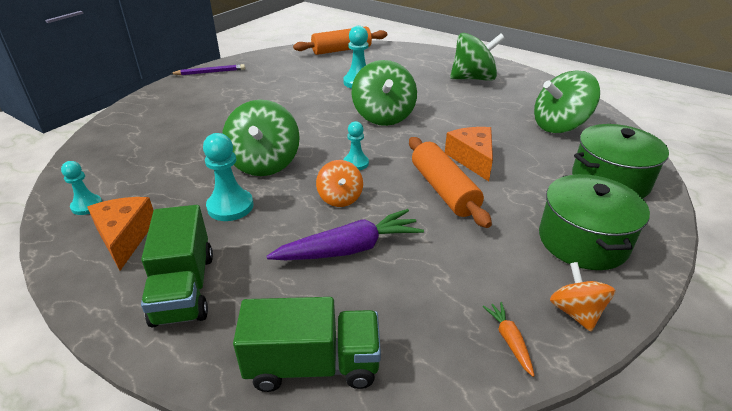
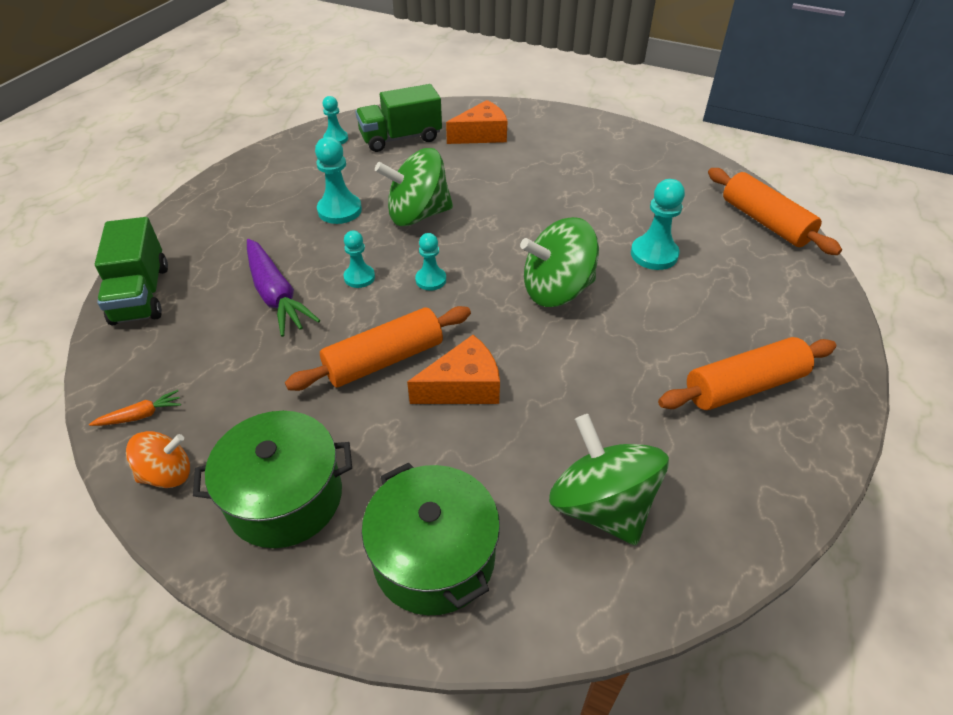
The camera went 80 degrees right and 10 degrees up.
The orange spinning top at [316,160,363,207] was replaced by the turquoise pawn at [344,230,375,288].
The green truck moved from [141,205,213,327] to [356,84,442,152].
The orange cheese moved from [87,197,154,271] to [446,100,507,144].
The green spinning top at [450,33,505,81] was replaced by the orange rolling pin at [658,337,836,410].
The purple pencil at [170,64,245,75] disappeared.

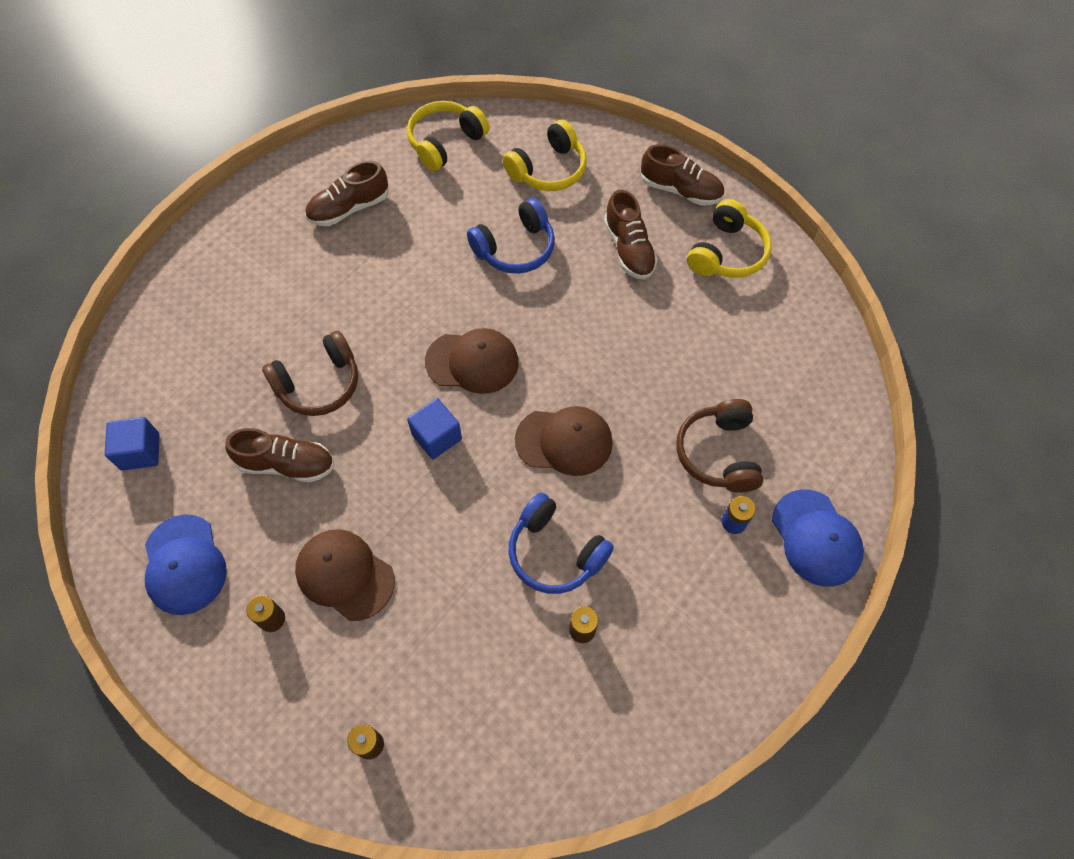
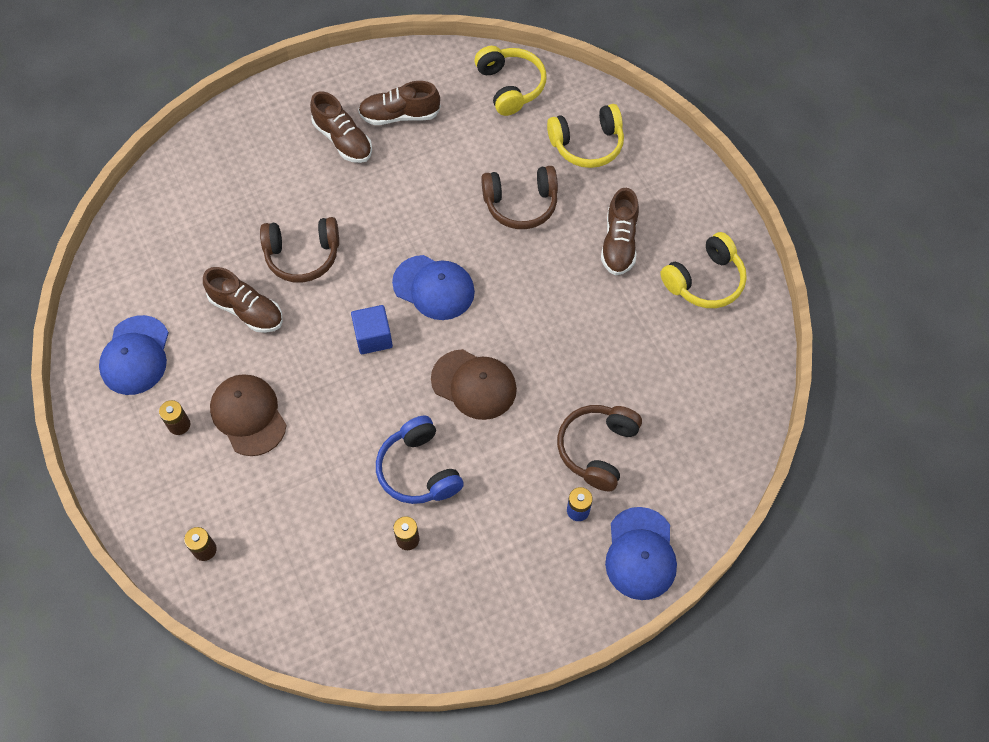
The camera went 25 degrees right and 0 degrees up.
The brown shoe moved from [640,144,724,206] to [310,91,372,163].
The brown cap at [425,328,519,394] became the blue cap at [392,255,475,320].
The yellow headphones at [407,101,489,171] turned 90 degrees clockwise.
The blue headphones at [467,198,555,274] became the brown headphones at [481,166,558,229].
The blue cube at [105,417,159,471] disappeared.

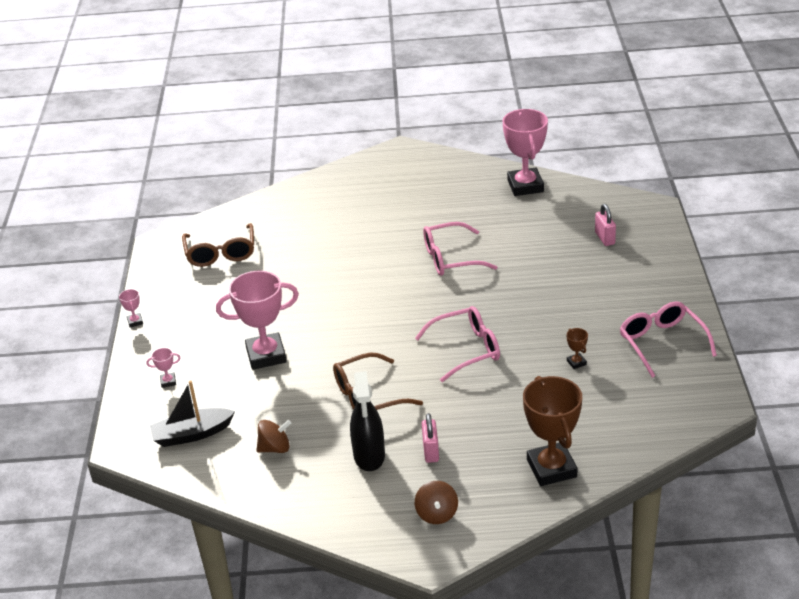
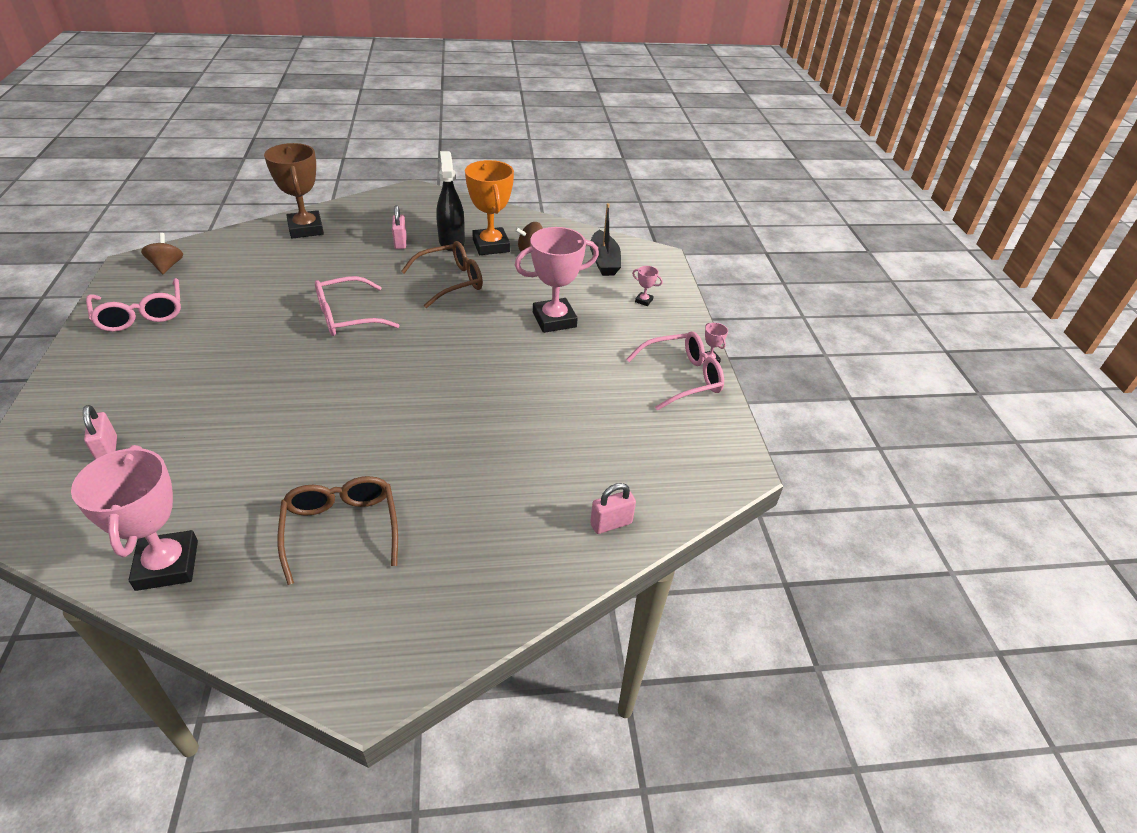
The camera went 170 degrees right and 5 degrees up.
The brown spinning top moved from [415,481,458,524] to [141,233,183,274].
The brown glasses moved from [182,223,254,267] to [277,476,398,585].
The orange trophy at [465,160,514,255] appeared.
The black boat at [149,380,235,447] turned 105 degrees clockwise.
The pink padlock at [590,483,636,534] appeared.
The pink glasses moved from [423,222,498,276] to [626,331,724,410].
The pink trophy at [146,348,181,388] turned 45 degrees clockwise.
The brown trophy at [567,328,588,369] disappeared.

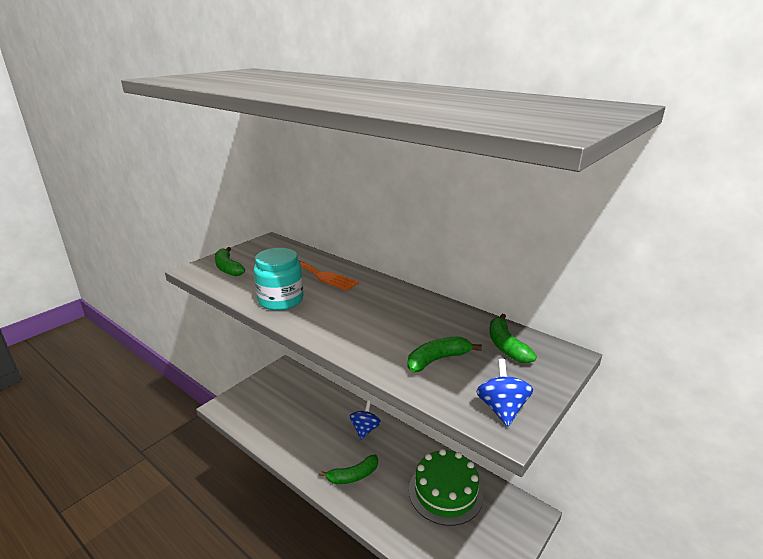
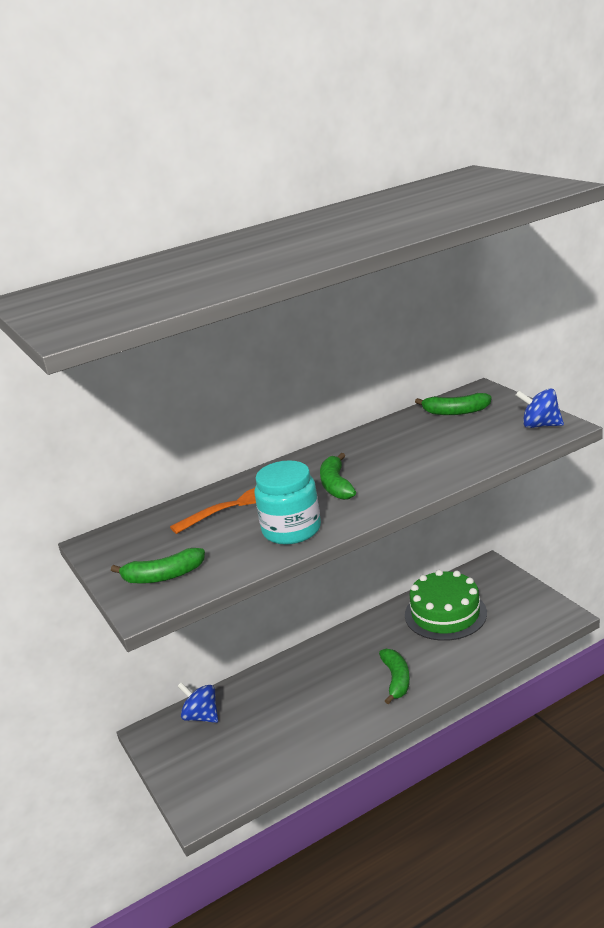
The camera went 65 degrees left and 0 degrees up.
The blue spinning top moved from [350,400,381,440] to [178,682,218,723].
The green banana moved from [407,337,482,372] to [320,453,356,500].

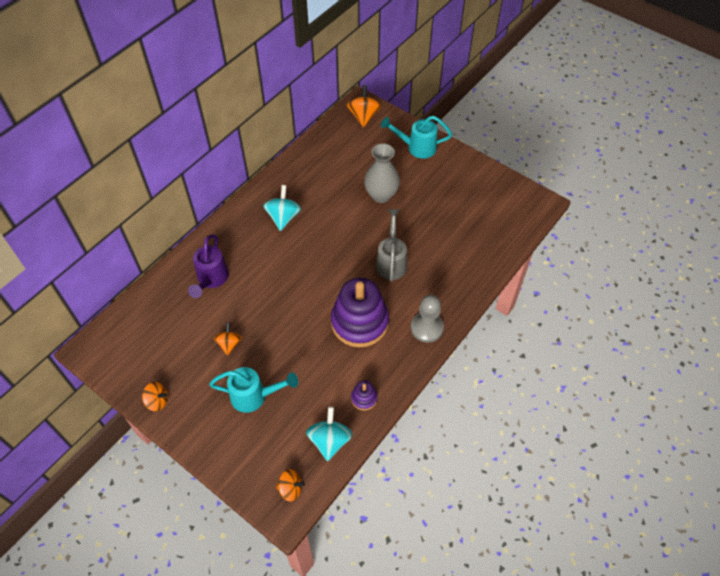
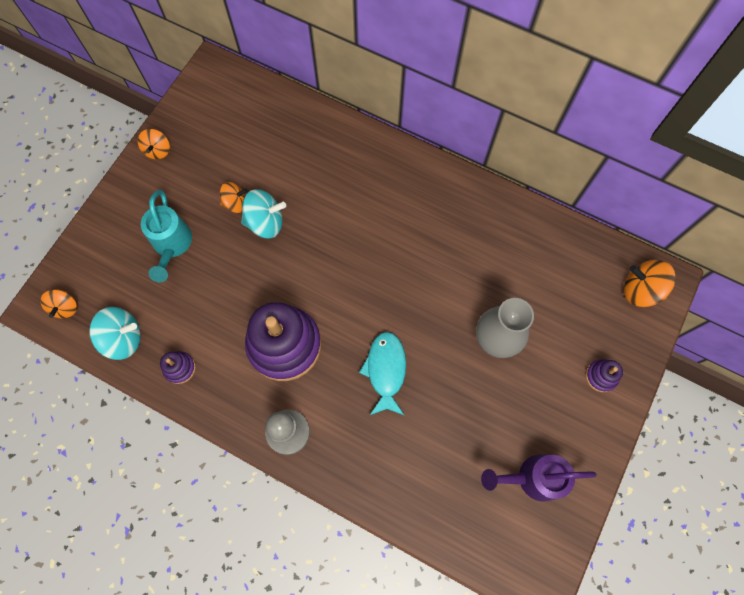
The camera went 80 degrees right and 15 degrees up.
The turquoise spinning top moved from [263,185,301,231] to [241,189,286,239].
The grey watering can at [376,209,407,282] was replaced by the turquoise fish at [359,332,406,415].
The purple watering can moved from [188,234,229,298] to [481,455,597,502].
The turquoise watering can at [381,116,452,159] was replaced by the purple stacking toy at [586,359,623,392].
The orange spinning top at [347,85,381,127] turned 150 degrees counterclockwise.

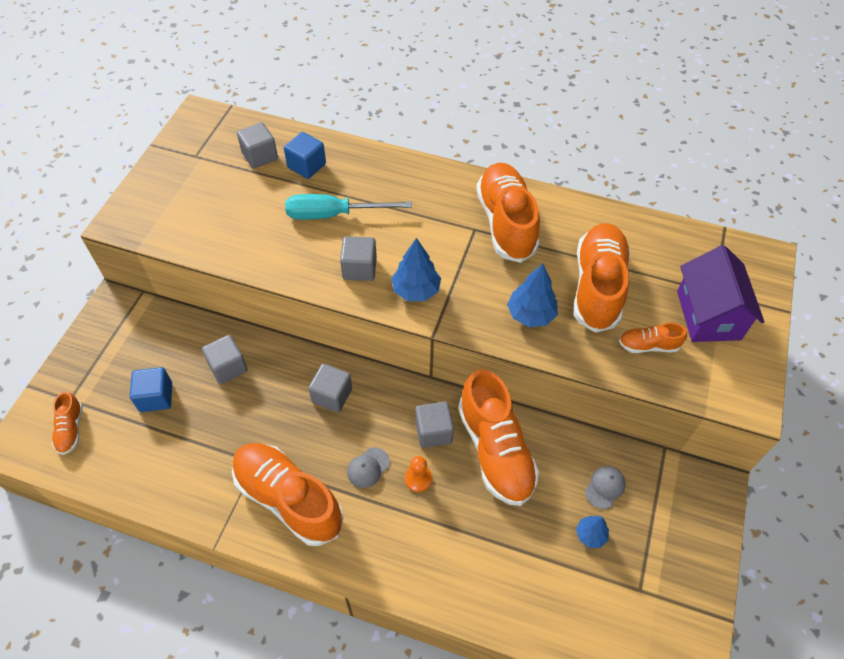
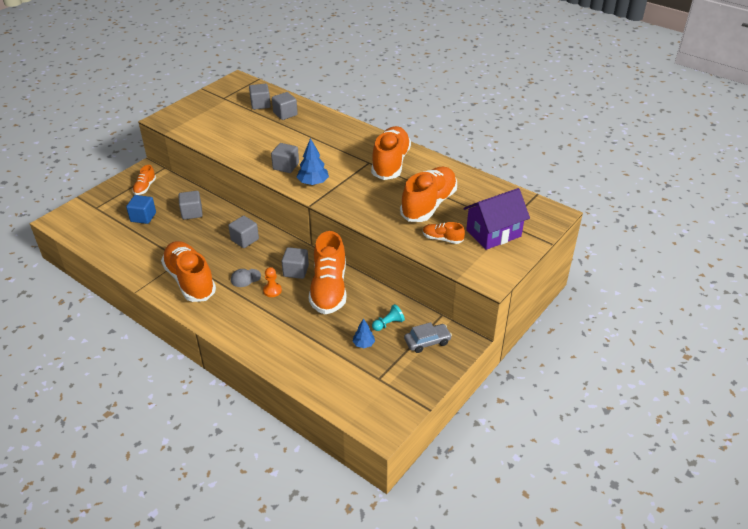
The camera went 20 degrees right and 15 degrees down.
The orange shoe moved from [52,392,83,455] to [133,165,156,195].
The blue cube at [284,132,326,179] became the grey cube at [272,92,298,120].
The grey cap at [585,466,626,509] was replaced by the turquoise pawn at [372,304,405,331].
The grey car at [404,322,452,353] appeared.
The purple house at [677,245,764,342] turned 45 degrees clockwise.
The turquoise screwdriver at [285,194,412,220] disappeared.
The blue tree at [507,264,558,327] disappeared.

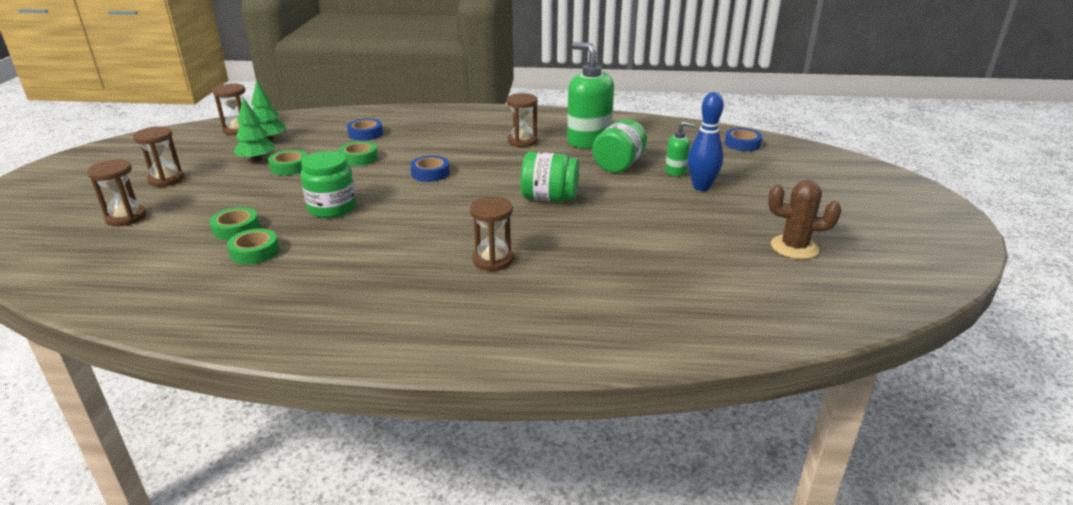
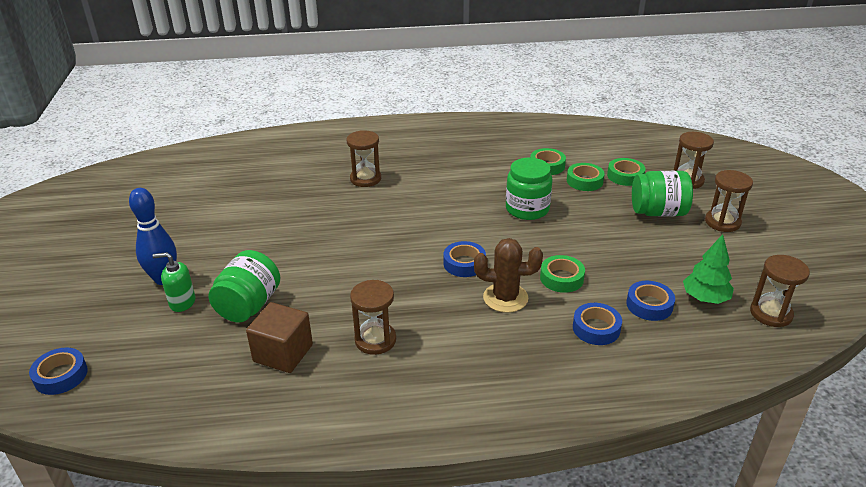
The camera went 170 degrees right and 5 degrees up.
The green soap dispenser at [567,42,614,149] was replaced by the brown cube at [246,302,313,373].
The brown cactus moved from [768,180,841,259] to [474,238,543,313].
The green tape moved from [268,150,307,175] to [607,158,646,186].
The blue tape at [626,281,675,321] appeared.
The green jar moved from [521,152,579,202] to [632,171,693,217].
The green tree at [233,98,275,162] disappeared.

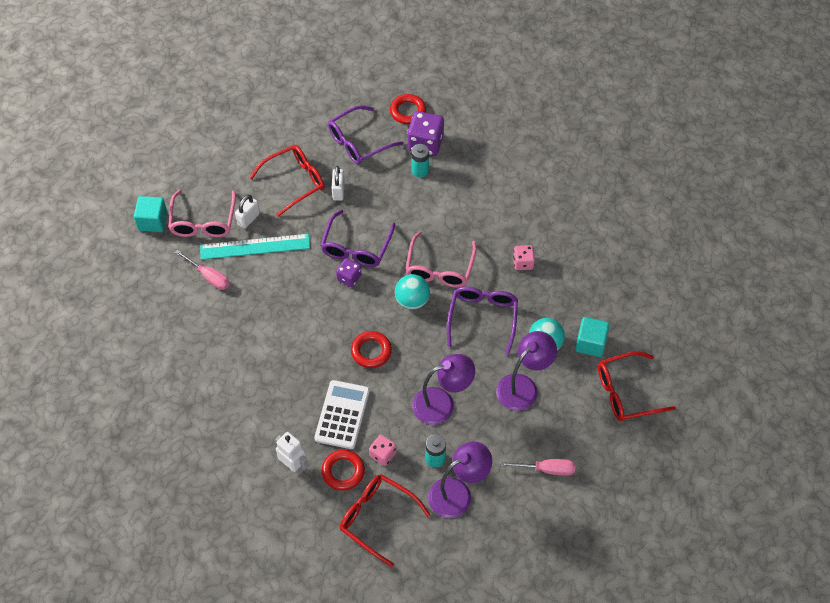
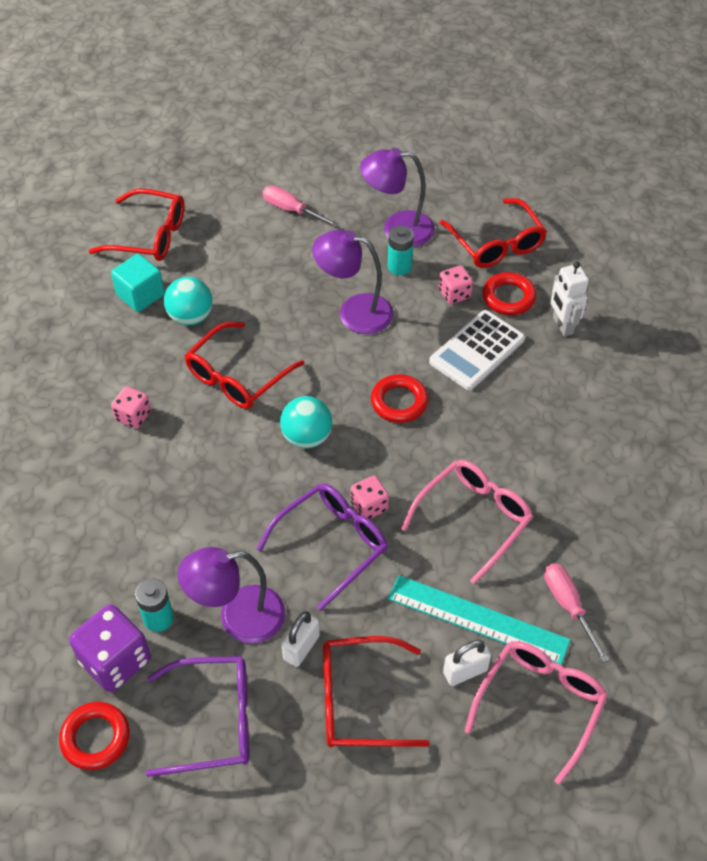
The camera went 150 degrees left and 5 degrees down.
The purple lamp moved from [496,331,557,411] to [178,547,286,643].
The purple glasses at [447,286,518,355] became the red glasses at [185,322,305,409].
The purple dice at [336,258,361,287] became the pink dice at [351,476,389,519].
The pink glasses moved from [405,231,477,288] to [401,460,533,584].
The turquoise cube at [134,196,167,232] disappeared.

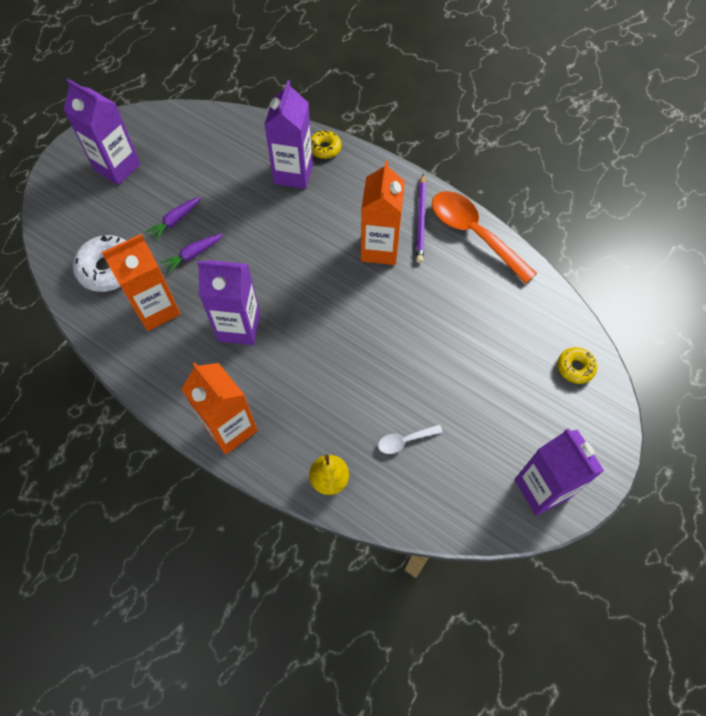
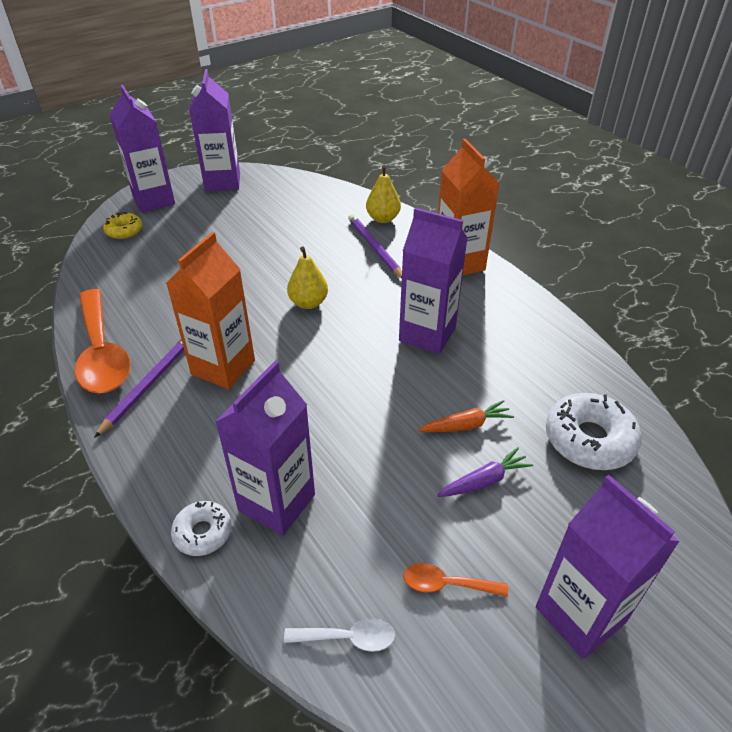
The camera went 160 degrees left and 20 degrees down.
The purple carton at [110,85,175,212] appeared.
The yellow donut at [311,131,341,159] became the white donut at [171,501,232,556].
The white spoon moved from [378,425,443,454] to [284,618,395,652].
The yellow pear at [287,247,328,309] appeared.
The purple pencil at [348,214,402,278] appeared.
The orange spoon at [403,563,508,597] appeared.
The purple carrot at [160,234,223,274] became the orange carrot at [418,400,514,432].
The orange carton at [101,234,181,331] disappeared.

